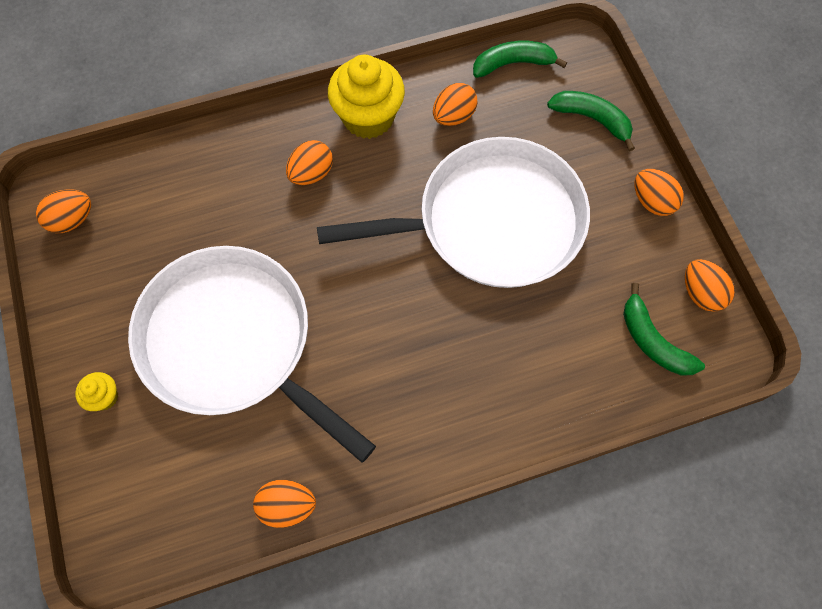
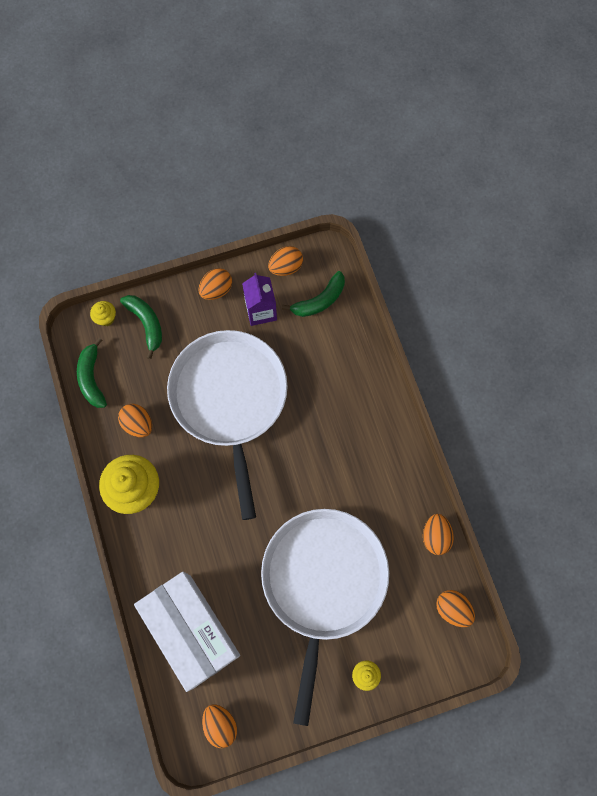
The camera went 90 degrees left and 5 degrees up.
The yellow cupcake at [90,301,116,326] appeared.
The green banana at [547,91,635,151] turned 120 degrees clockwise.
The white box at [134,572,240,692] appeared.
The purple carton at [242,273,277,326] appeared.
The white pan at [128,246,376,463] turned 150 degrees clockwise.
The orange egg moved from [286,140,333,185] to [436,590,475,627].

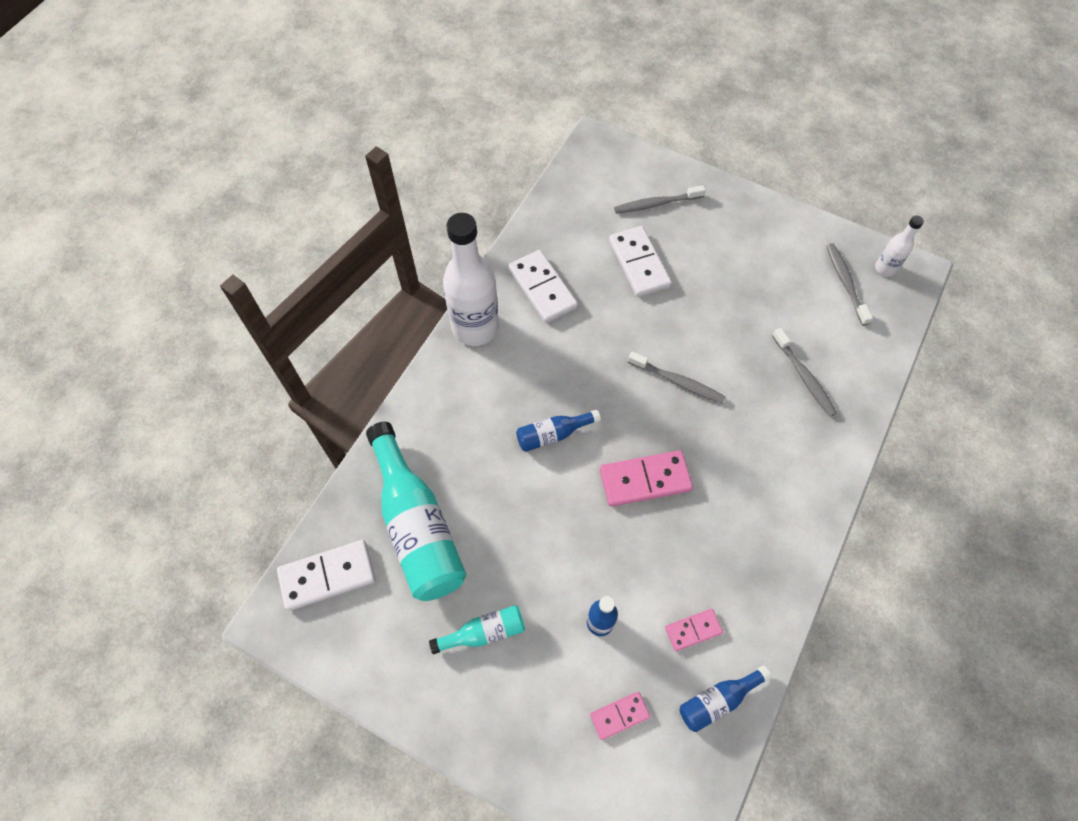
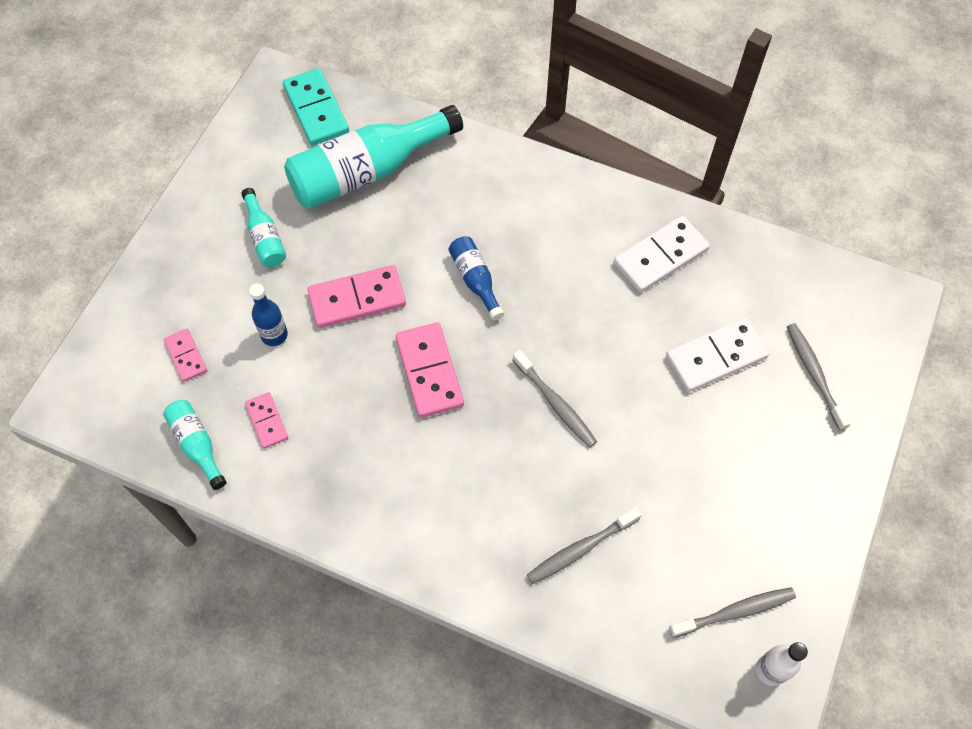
The camera went 85 degrees right and 0 degrees up.
The blue bottle at [680,666,772,732] became the turquoise bottle at [163,400,227,490].
The white domino at [277,540,375,611] became the turquoise domino at [283,68,349,146].
The pink domino at [307,265,406,328] appeared.
The grey toothbrush at [628,351,726,404] turned 60 degrees counterclockwise.
The white bottle at [443,213,499,346] disappeared.

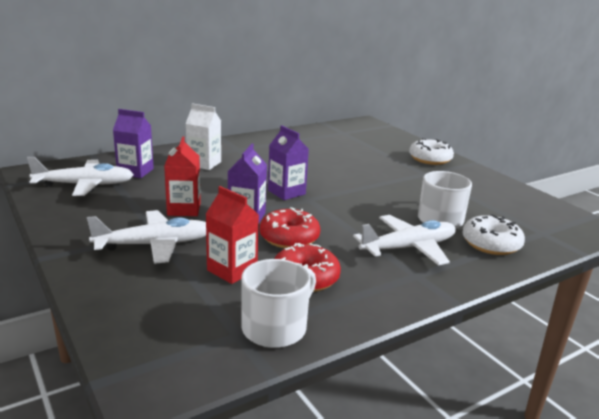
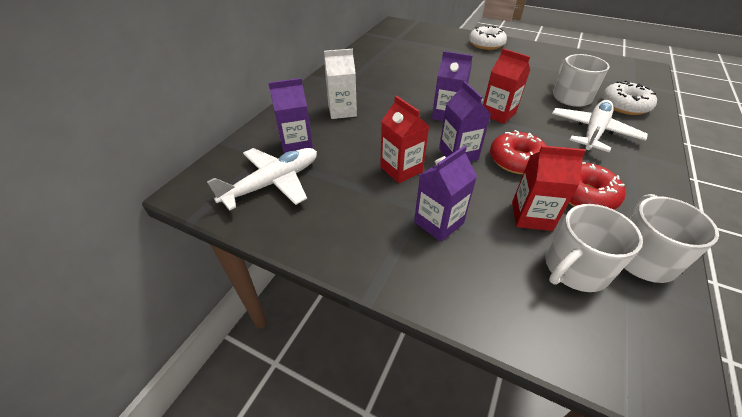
The camera went 30 degrees left and 20 degrees up.
The white plane at [87,210,206,264] was replaced by the purple carton at [414,146,477,242].
The red carton at [483,48,530,124] appeared.
The white mug at [545,204,643,292] appeared.

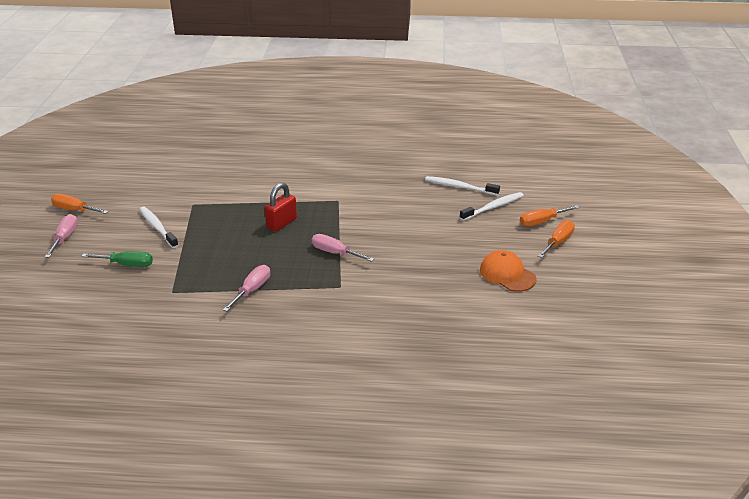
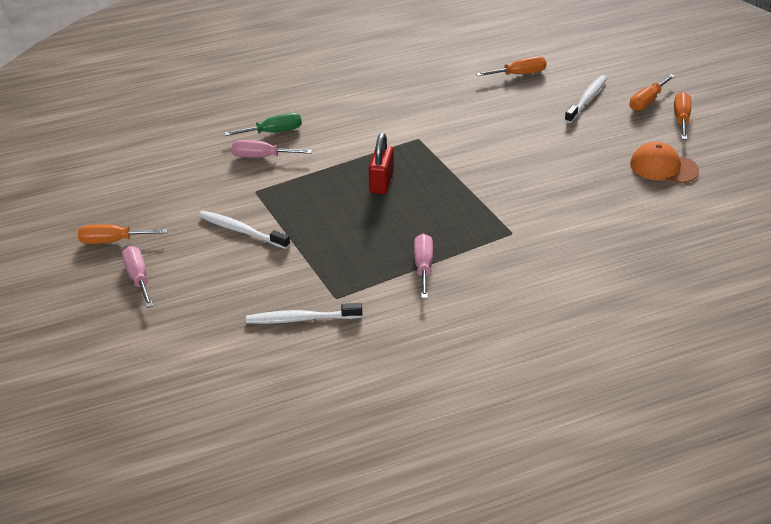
The camera went 25 degrees left and 5 degrees up.
The green screwdriver moved from [81,251,153,267] to [224,113,302,136].
The pink screwdriver moved from [312,234,374,262] to [232,140,312,158].
The white toothbrush moved from [425,176,500,196] to [246,303,362,324].
The orange screwdriver at [476,56,546,76] appeared.

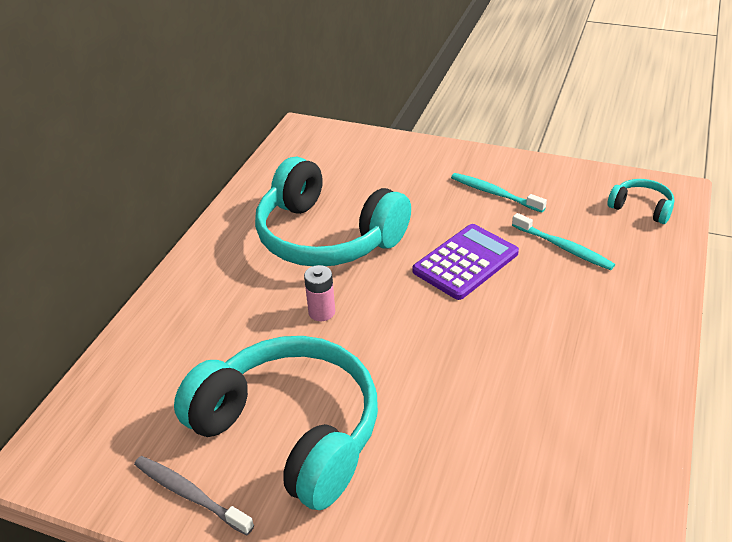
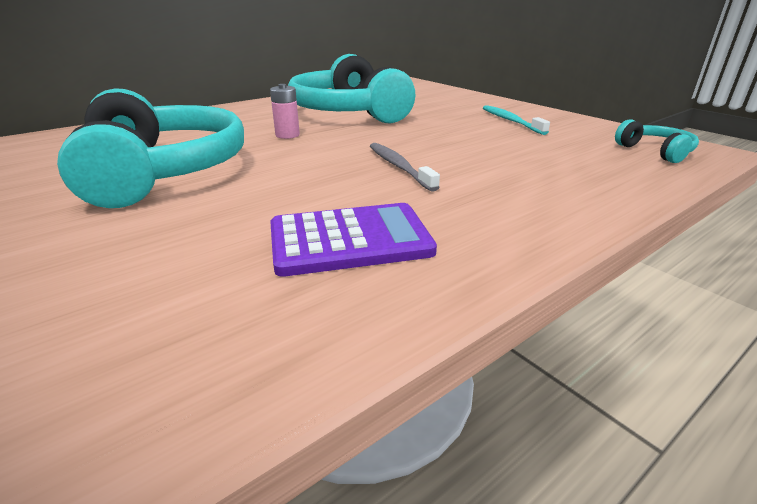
The camera went 30 degrees right and 10 degrees down.
The purple calculator moved from [412,224,519,300] to [270,203,437,277].
The grey toothbrush moved from [134,456,254,535] to [370,143,440,192].
The turquoise toothbrush at [512,213,615,270] disappeared.

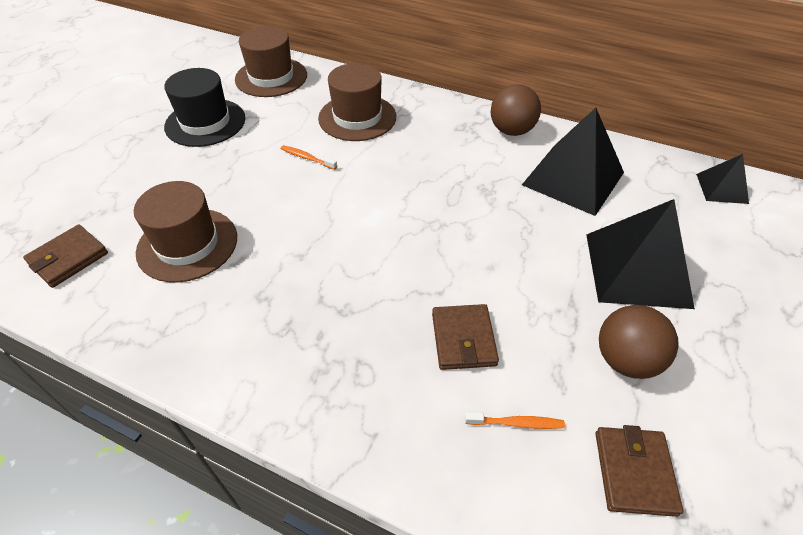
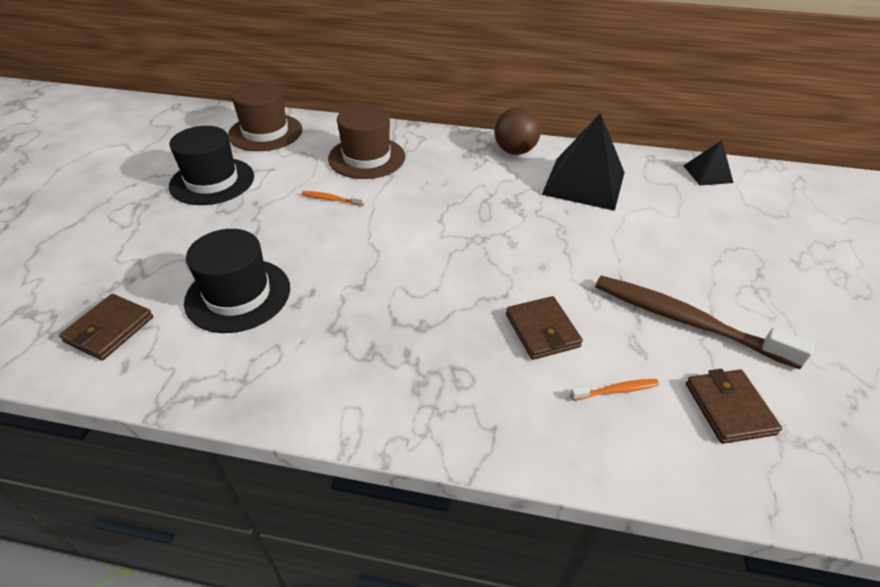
The camera went 15 degrees left and 5 degrees down.
The brown hat at [134,181,237,283] became the black hat at [184,229,290,333].
The brown ball at [599,305,679,379] was replaced by the brown toothbrush at [595,276,814,369].
The black pyramid at [586,199,695,309] disappeared.

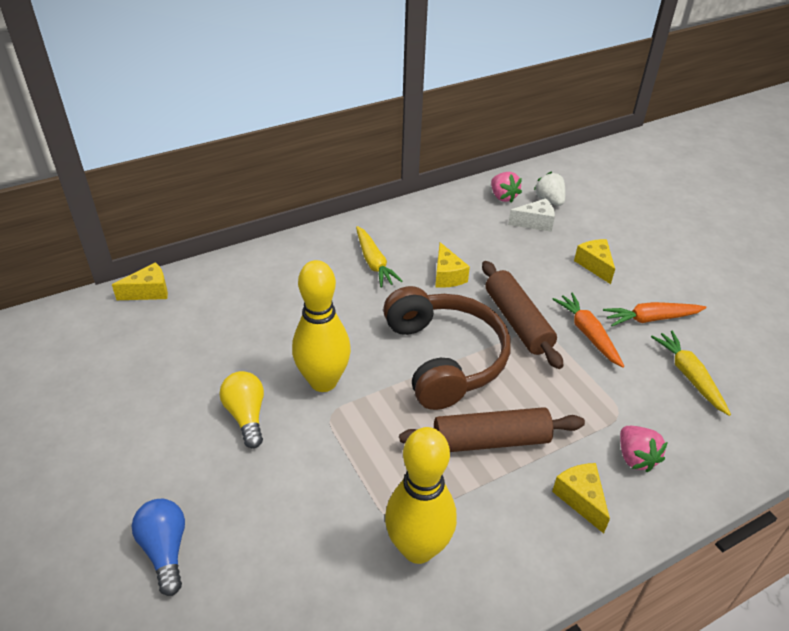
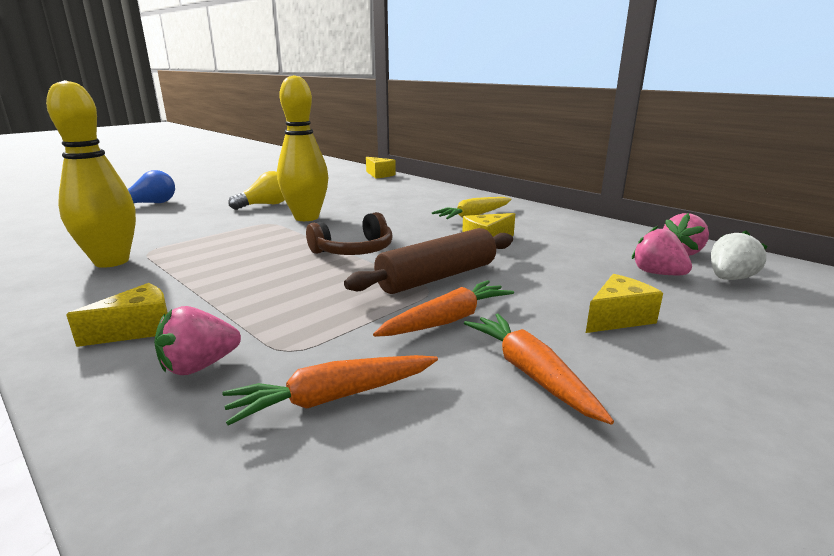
The camera went 75 degrees right and 20 degrees down.
The orange carrot at [222,355,438,426] appeared.
The brown headphones at [383,286,510,410] changed to 0.57 times the size.
The white cheese at [508,198,555,232] was replaced by the pink strawberry at [632,226,692,275].
The brown rolling pin at [399,407,585,452] disappeared.
The yellow carrot at [651,331,731,416] disappeared.

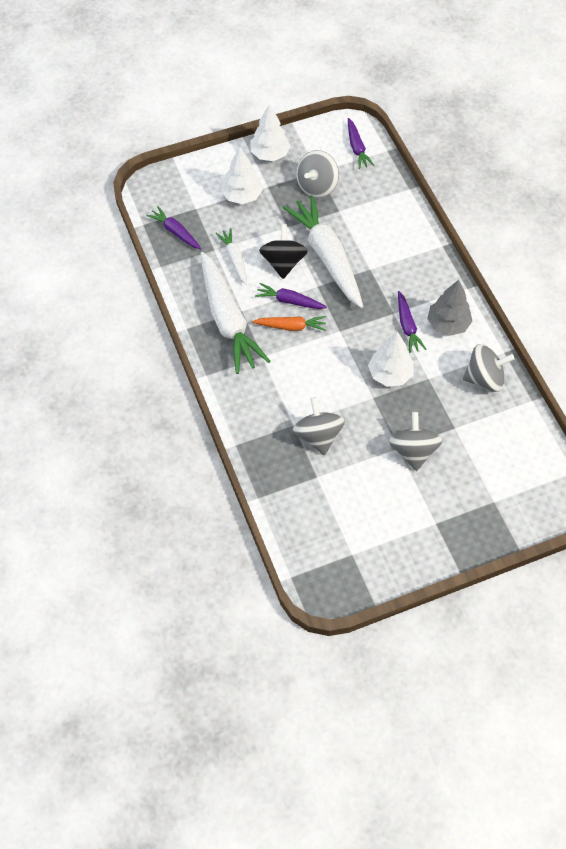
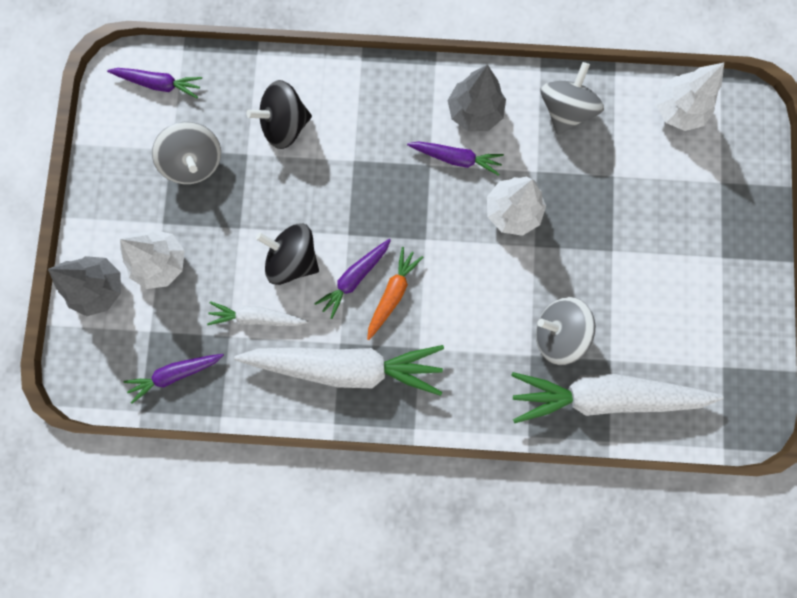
The camera went 65 degrees left and 20 degrees up.
The grey tree at [48,256,121,316] appeared.
The black spinning top at [246,80,312,149] appeared.
The white carrot moved from [283,195,363,308] to [511,372,723,423].
The white tree moved from [250,104,291,161] to [656,63,724,131].
The grey spinning top at [389,412,443,471] disappeared.

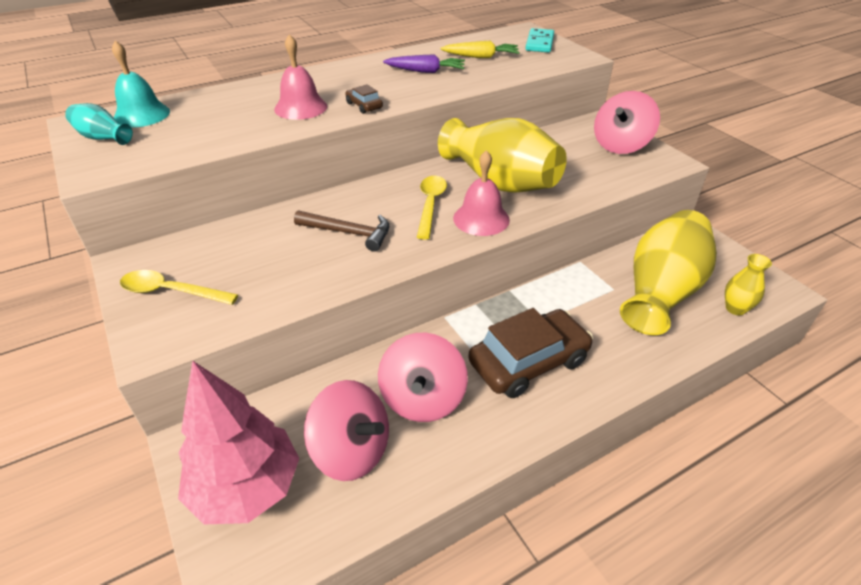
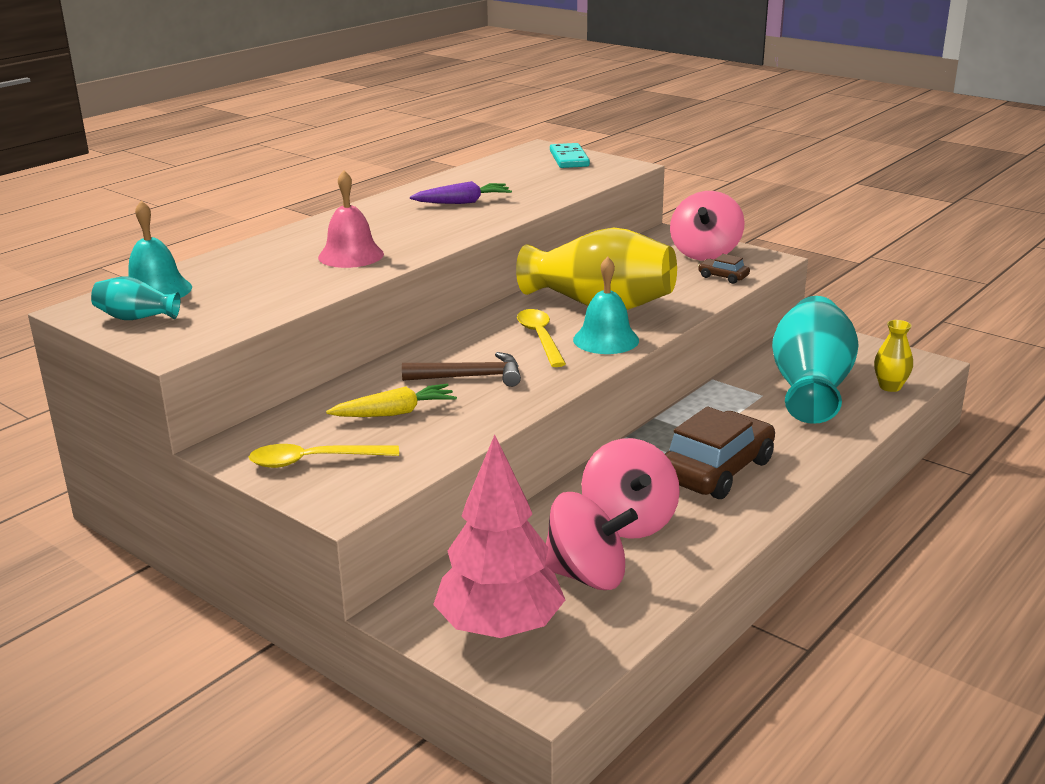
The camera went 20 degrees left and 15 degrees down.
The yellow carrot moved from [441,41,520,58] to [326,384,457,417].
The pink bell at [453,150,510,236] became the turquoise bell at [573,257,639,354].
The brown car moved from [345,85,383,114] to [698,254,750,284].
The yellow vase at [620,210,717,335] became the turquoise vase at [772,296,859,424].

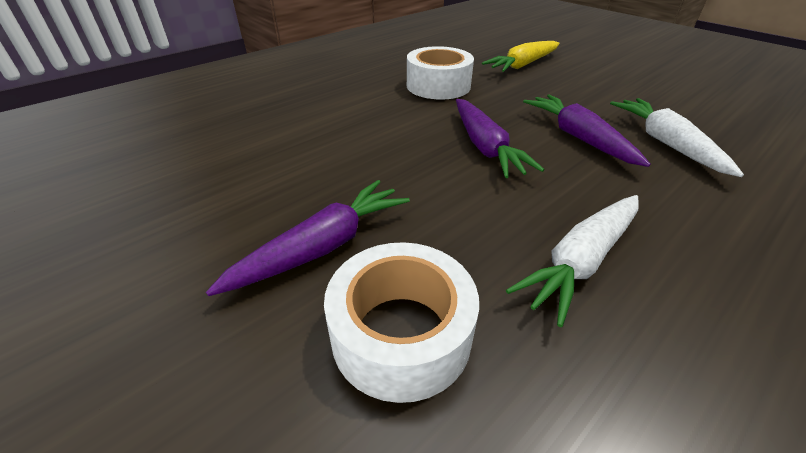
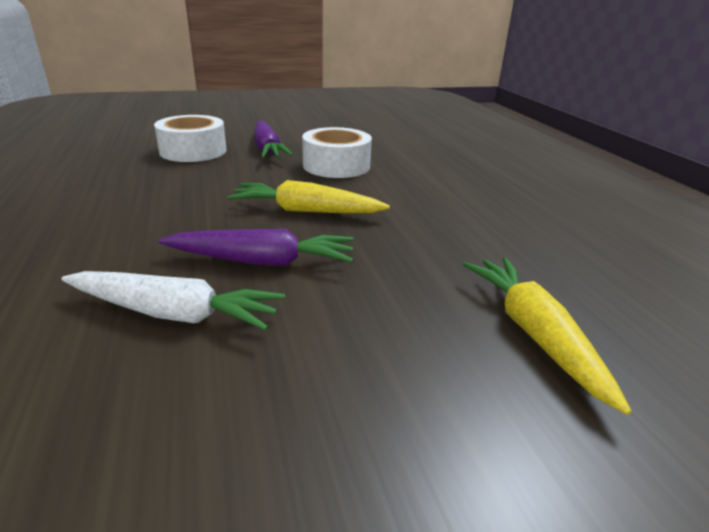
The camera went 115 degrees right and 10 degrees down.
The purple carrot at [456,99,544,178] became the yellow carrot at [228,180,390,213].
The white tape moved from [407,46,474,99] to [302,127,372,178].
The white carrot at [506,195,639,327] disappeared.

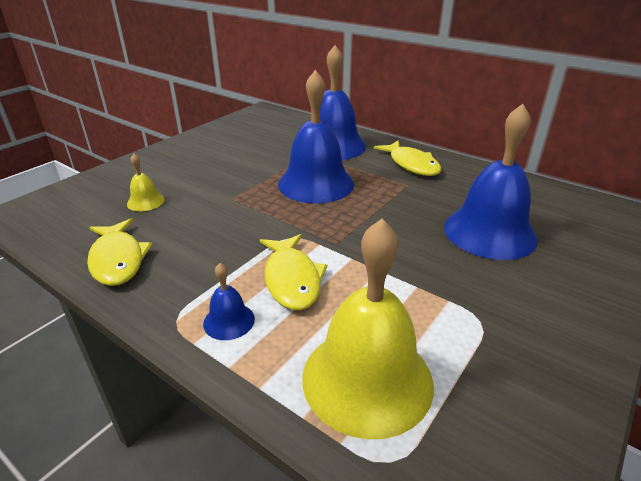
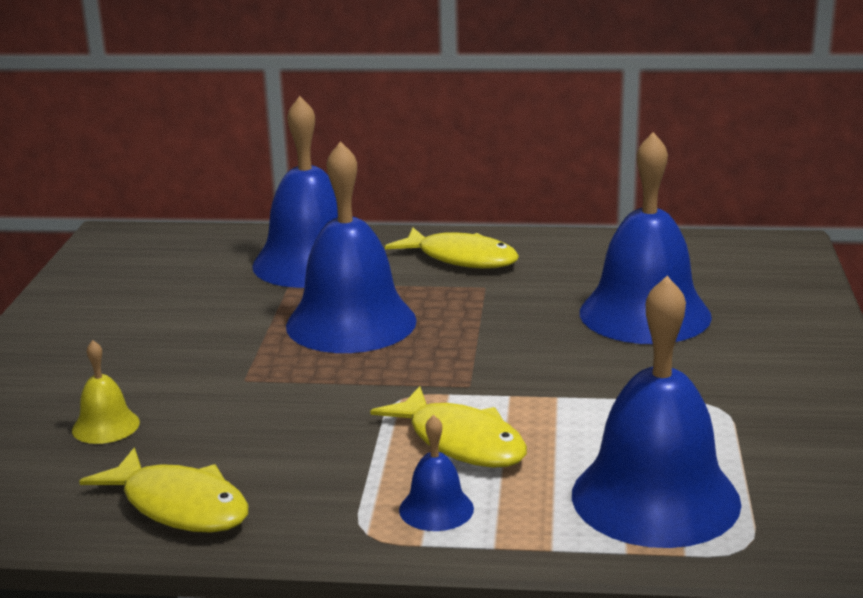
The camera went 30 degrees left and 10 degrees down.
The yellow bell at [302,219,434,439] became the blue bell at [572,276,741,548].

